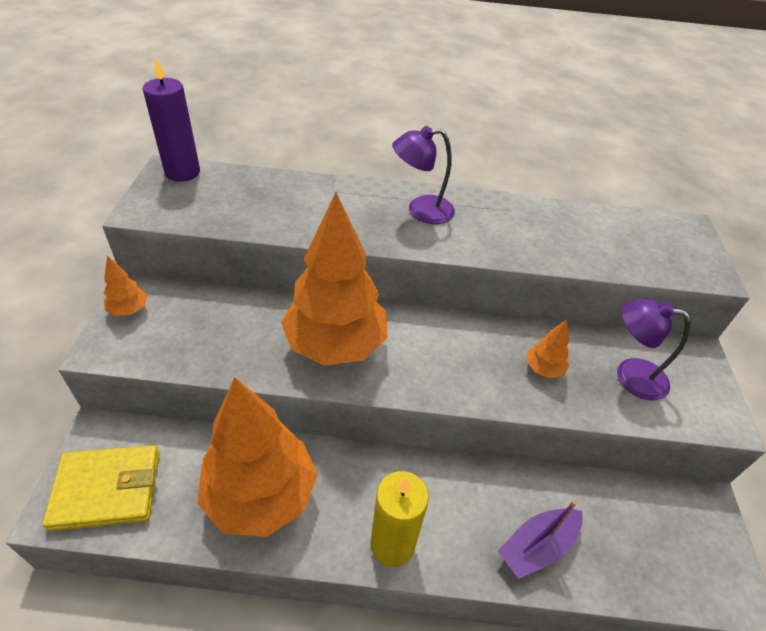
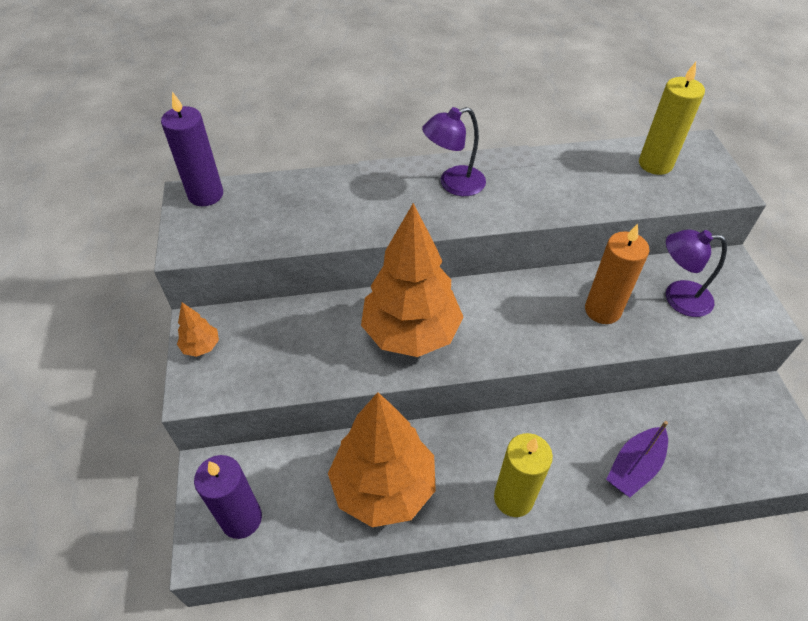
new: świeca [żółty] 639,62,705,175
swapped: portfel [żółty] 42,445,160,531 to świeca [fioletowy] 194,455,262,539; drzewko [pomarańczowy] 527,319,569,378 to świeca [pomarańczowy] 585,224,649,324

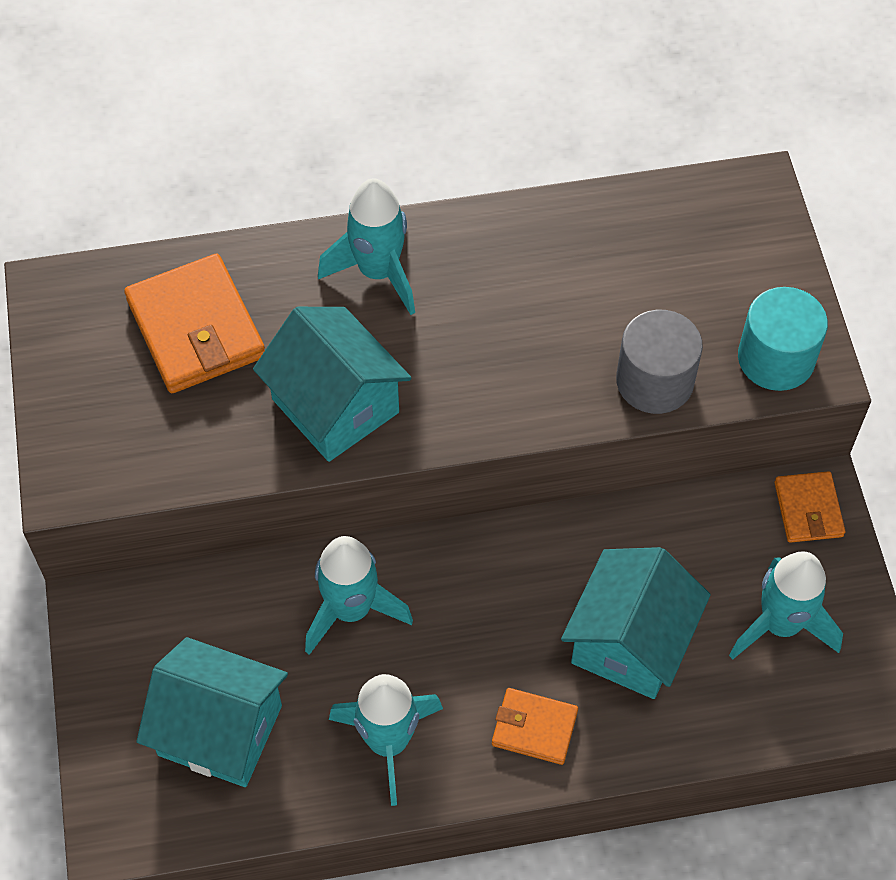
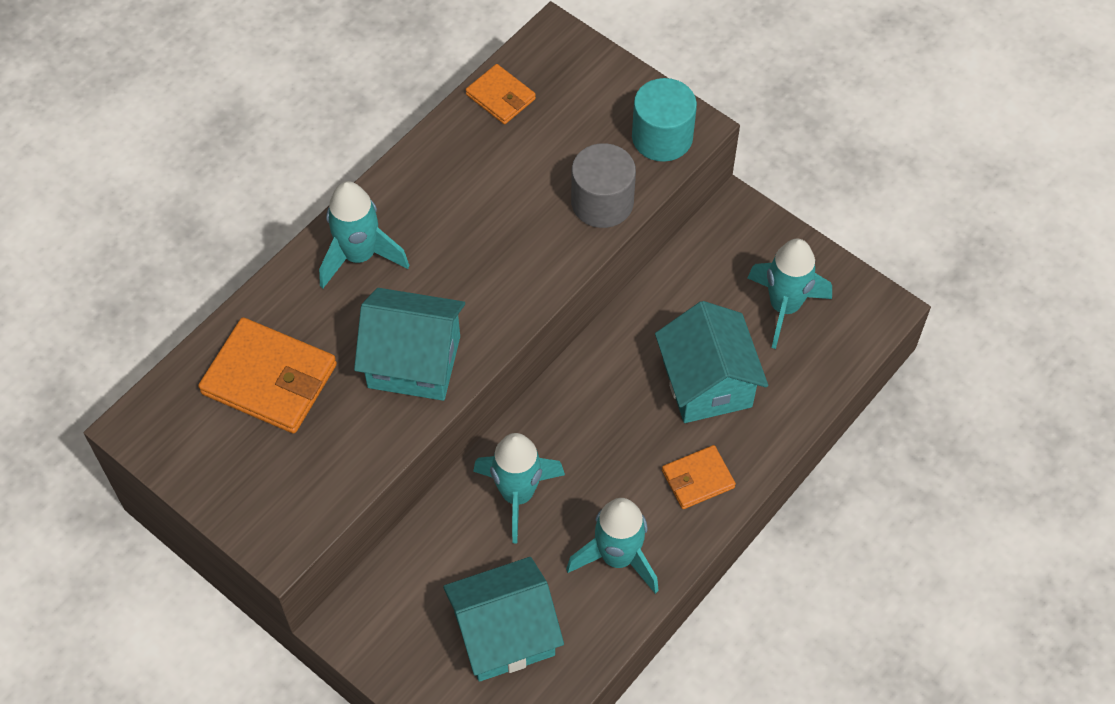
shifted: portfel [pomarańczowy] 774,471,845,543 to 466,64,536,124

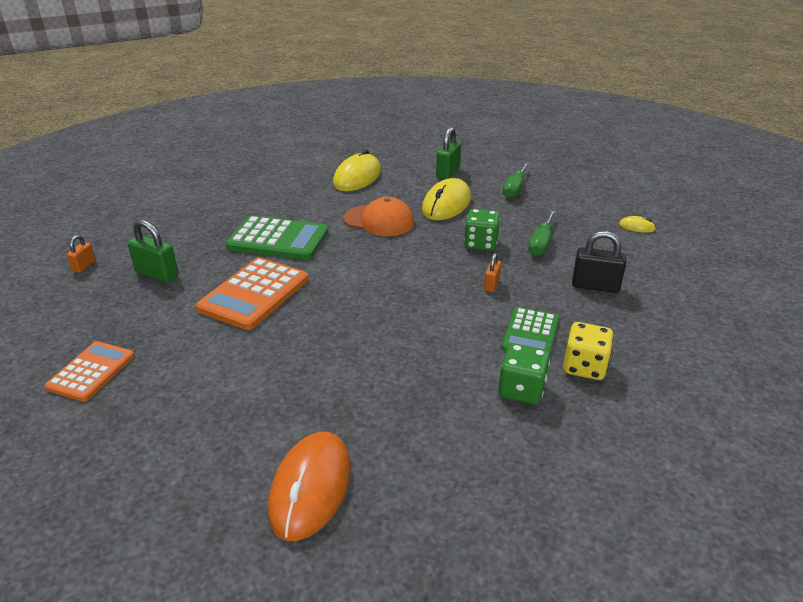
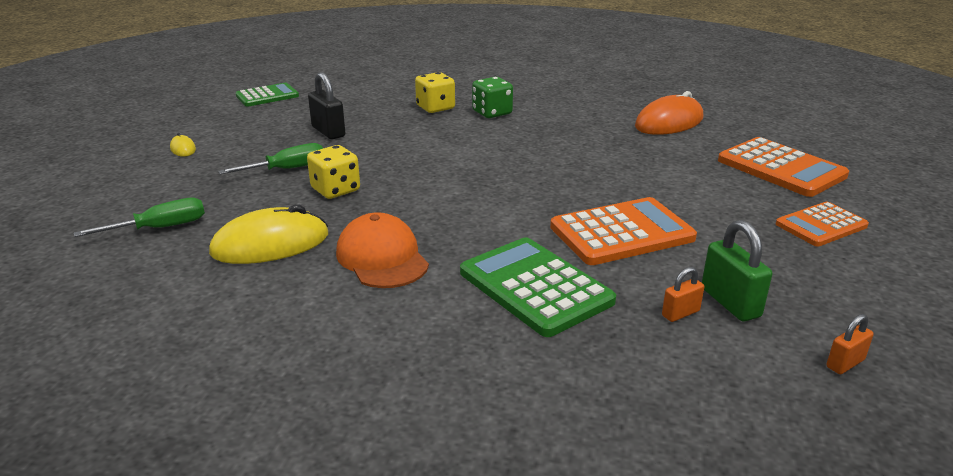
gone: myszka [żółty] 333,149,381,191; kłódka [zielony] 436,127,461,180
new: kalkulator [pomarańczowy] 718,137,849,197
shifted: kłódka [pomarańczowy] 484,253,501,292 to 662,267,704,322; kalkulator [zielony] 501,307,559,354 to 236,83,299,107
repainted: kostka do gry [zielony] 464,209,500,251 to kostka do gry [żółty] 307,145,360,199

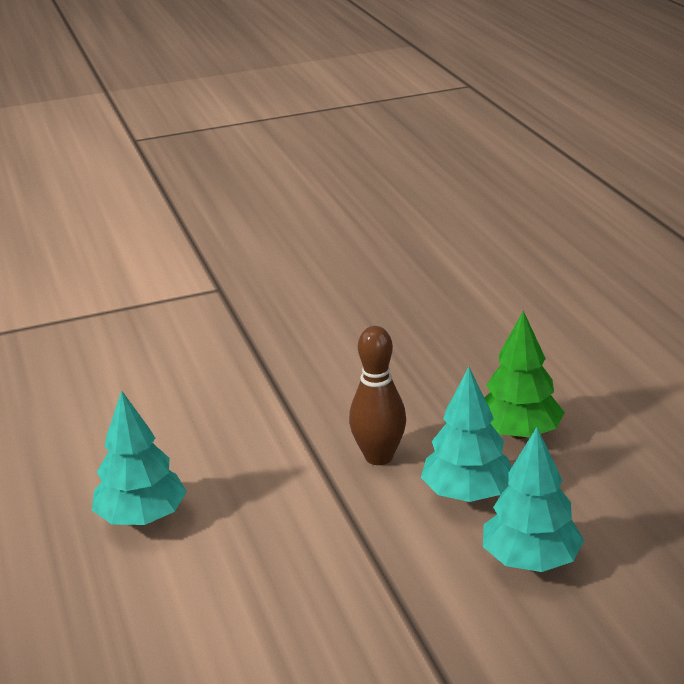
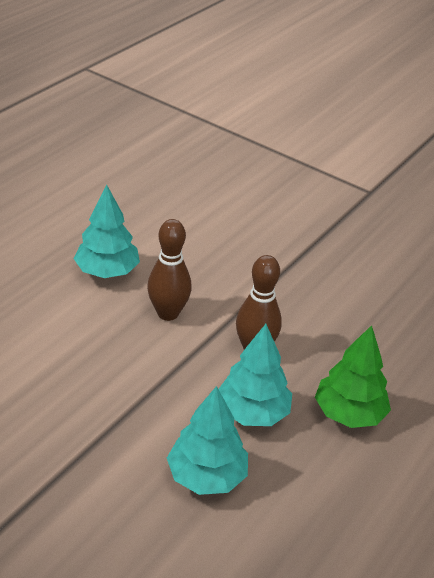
new: kręgiel [brązowy] 147,219,192,321

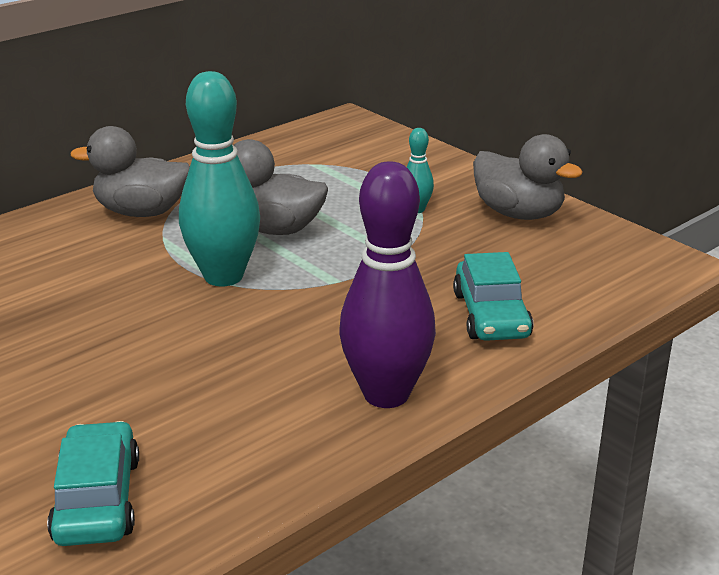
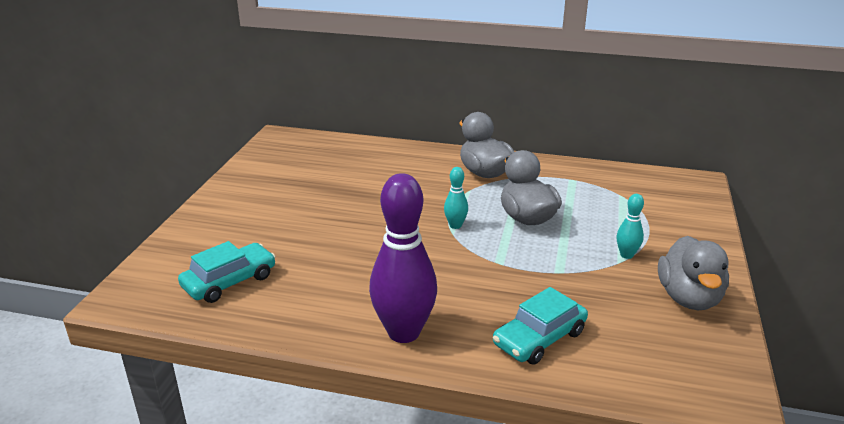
scaled: kręgiel [turkusowy] 179,71,260,286 = 444,167,468,229 x0.46

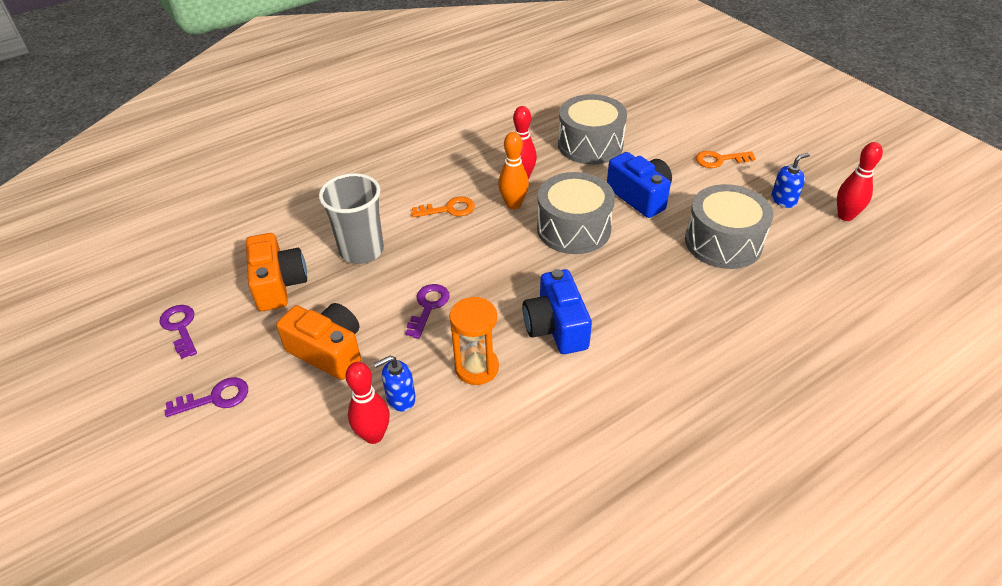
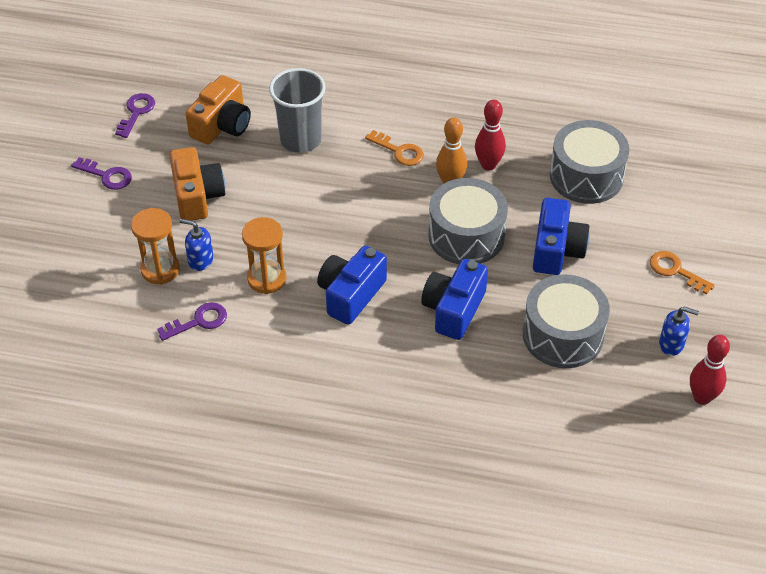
new: aparat fotograficzny [niebieski] 421,259,488,340
shifted: klucz [fioletowy] 405,284,450,339 to 157,302,227,341
swapped: kręgiel [czerwony] 346,362,390,444 to klepsydra [pomarańczowy] 131,208,180,285

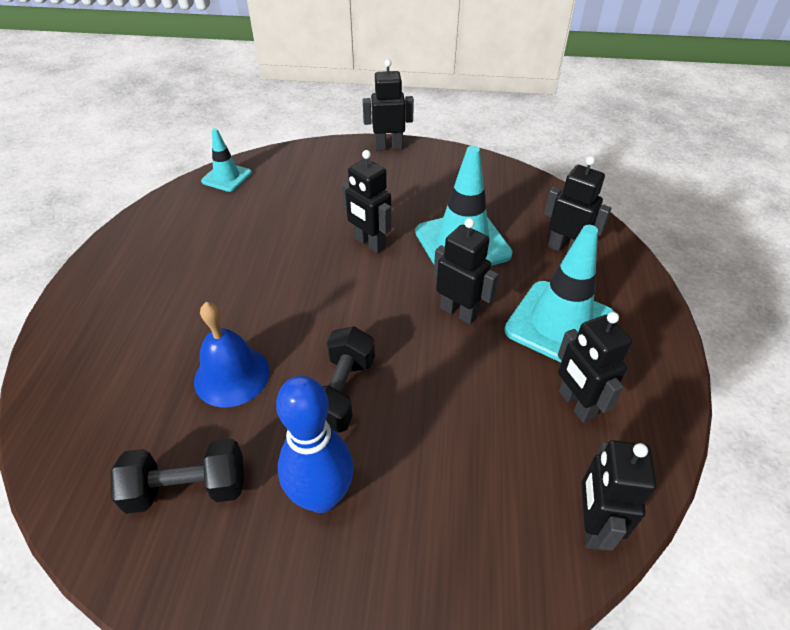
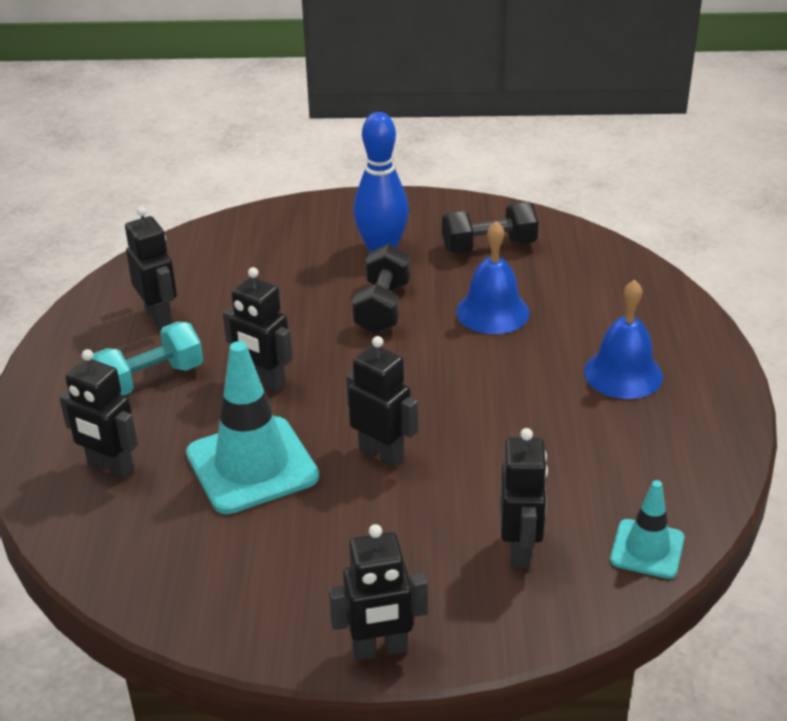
new: dzwonek [niebieski] 584,280,663,399
shifted: robot [czarny] 581,440,657,551 to 500,428,548,569
swapped: pachołek [turkusowy] 504,225,614,362 to hantel [turkusowy] 92,322,203,396

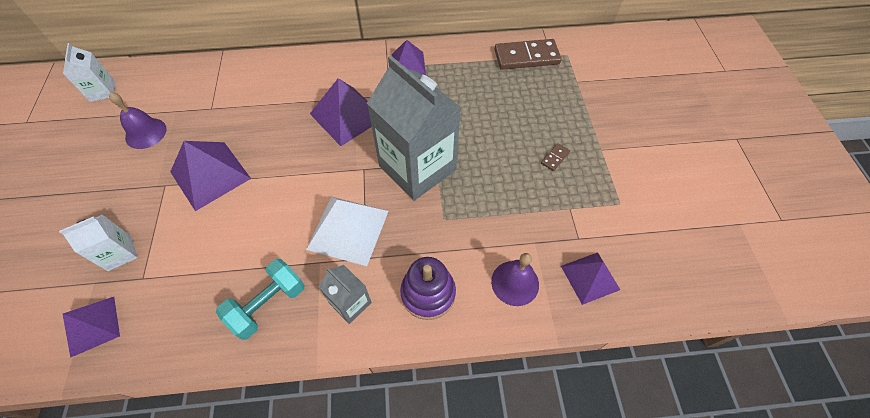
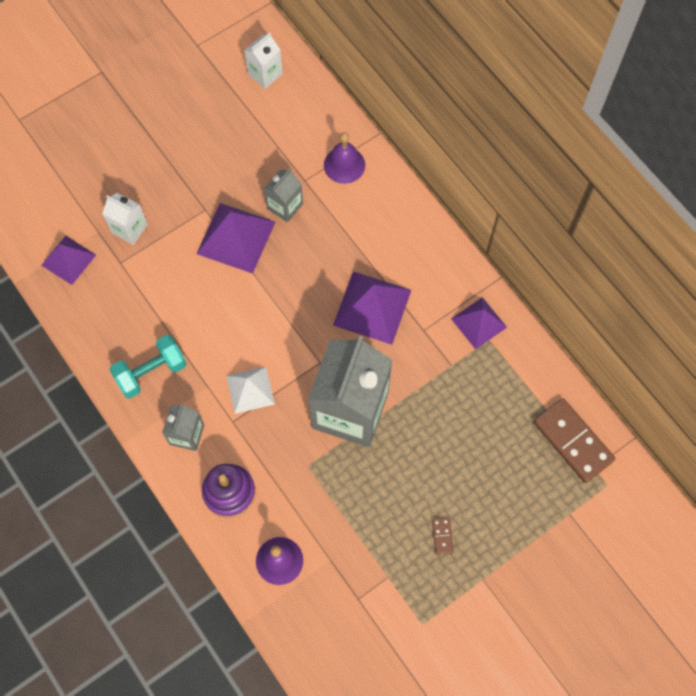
gone: piramida [fioletowy] 561,252,620,305
new: karton mleka [szary] 264,168,303,222
shifted: dzwonek [fioletowy] 109,92,166,149 to 324,132,365,184
rotated: hantel [turkusowy] 216,259,305,340 = 109,335,187,398 45 degrees counterclockwise; kostka domina [brązowy] 541,143,570,171 = 432,518,454,555 75 degrees clockwise
scaled: piramida [biały] 306,196,389,266 = 226,367,275,414 x0.64

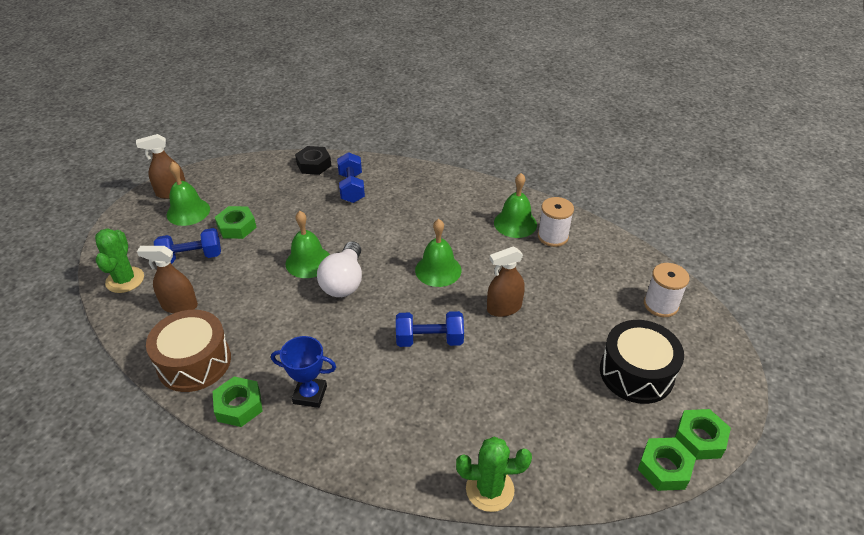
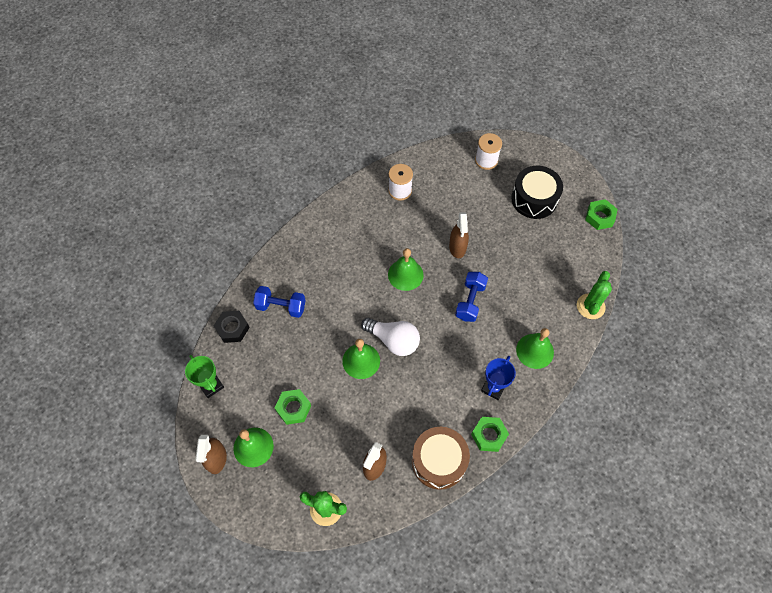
gone: hantel [niebieski] 154,228,221,264; nakrętka [zielony] 675,409,731,460
new: puchar [zielony] 185,355,224,398
shifted: dzwonek [zielony] 494,173,537,238 to 516,328,554,369

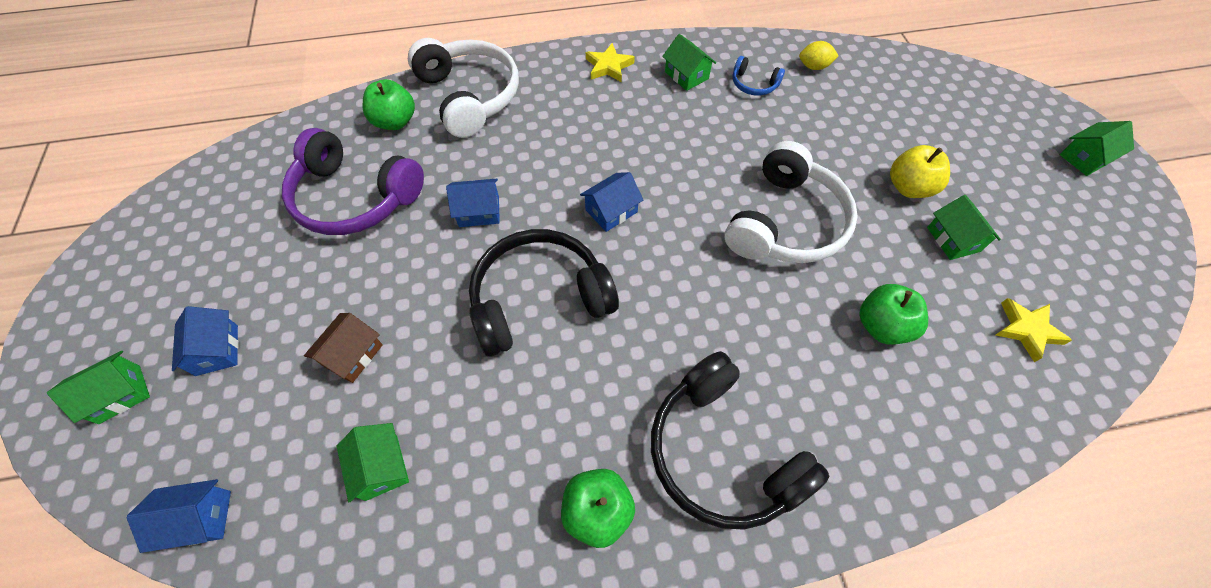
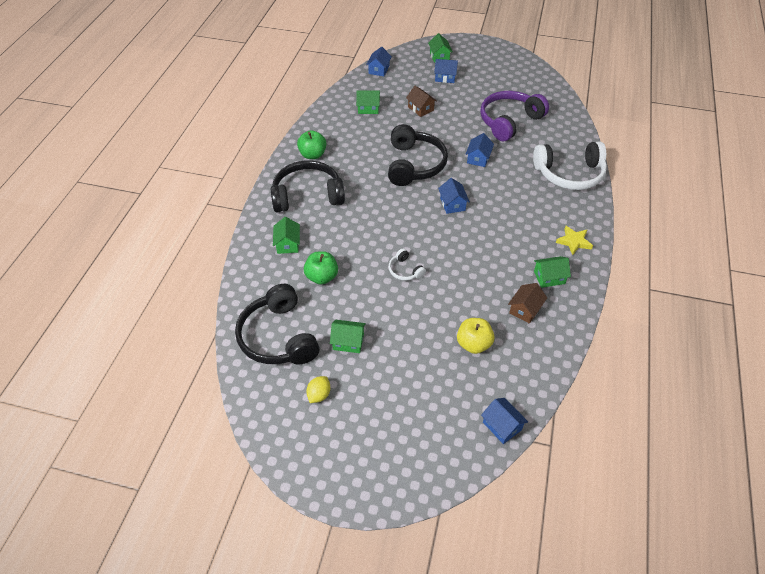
gone: jabłko [zielony] 363,79,415,130
new: domek [niebieski] 481,398,528,444
shifted: cytryna [żółty] 799,41,839,70 to 306,376,330,403; jabłko [żółty] 890,145,950,198 to 457,318,495,354; domek [zielony] 1060,121,1134,176 to 273,217,300,254
swapped: słuchawki [niebieski] 733,56,785,96 to domek [brązowy] 508,283,547,324; gwiazda [żółty] 996,298,1072,362 to słuchawki [czarny] 235,284,320,365
scaled: słuchawki [biały] 725,141,858,263 = 389,249,426,281 x0.45

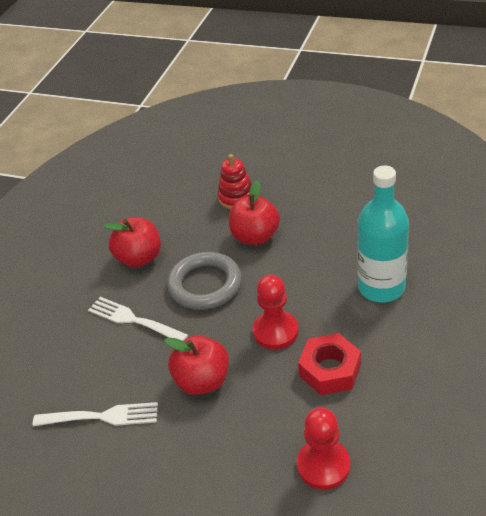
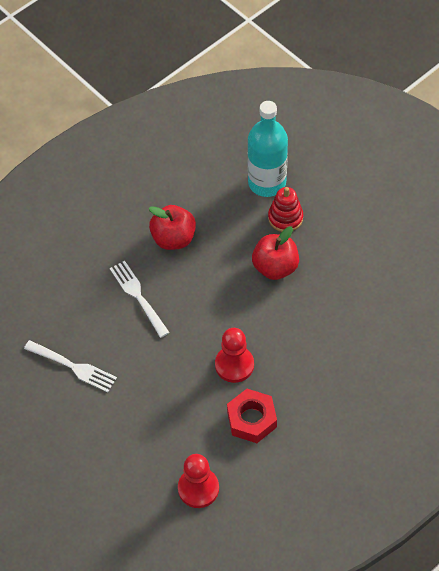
gone: jabłko [czerwony] 164,335,229,395; pierścień [szary] 167,252,242,310
shifted: butelka [turkusowy] 357,165,409,302 to 248,101,288,197

